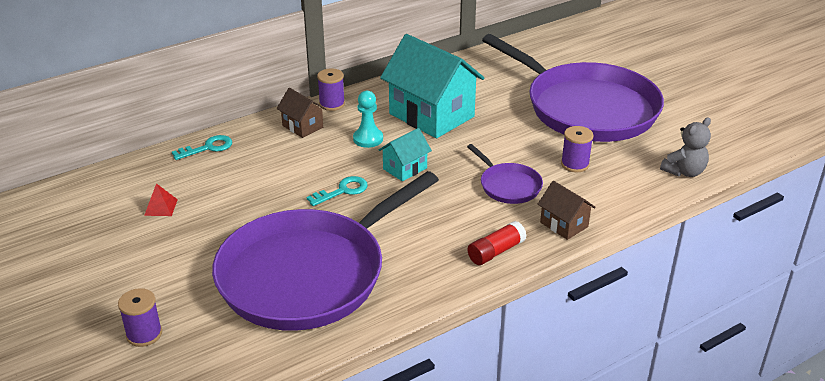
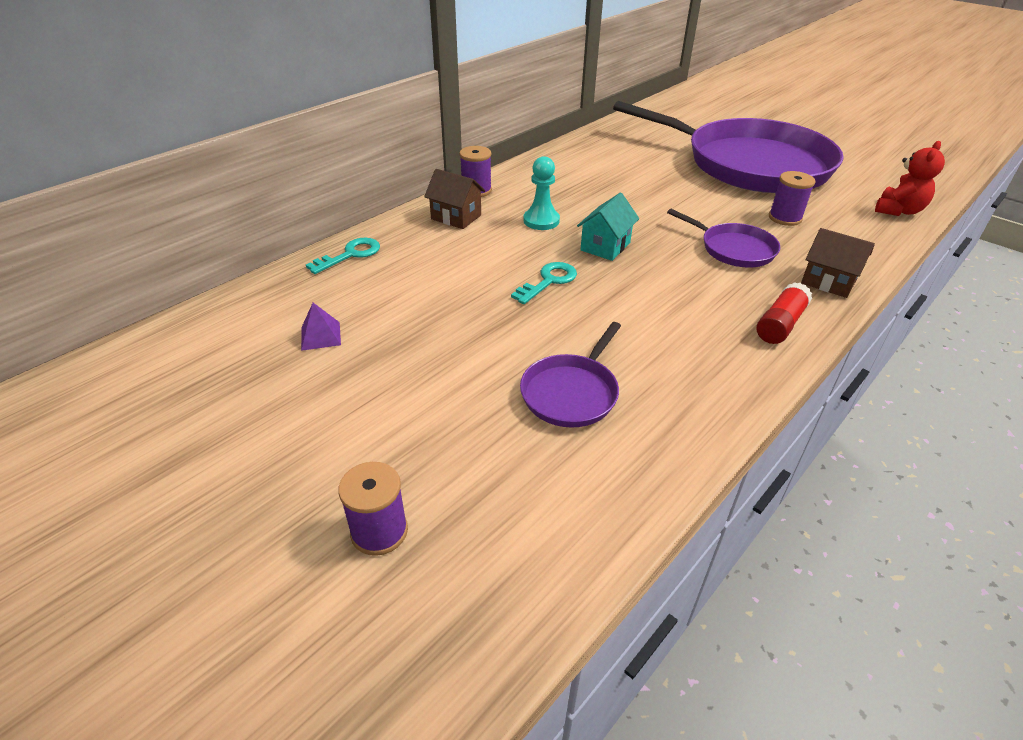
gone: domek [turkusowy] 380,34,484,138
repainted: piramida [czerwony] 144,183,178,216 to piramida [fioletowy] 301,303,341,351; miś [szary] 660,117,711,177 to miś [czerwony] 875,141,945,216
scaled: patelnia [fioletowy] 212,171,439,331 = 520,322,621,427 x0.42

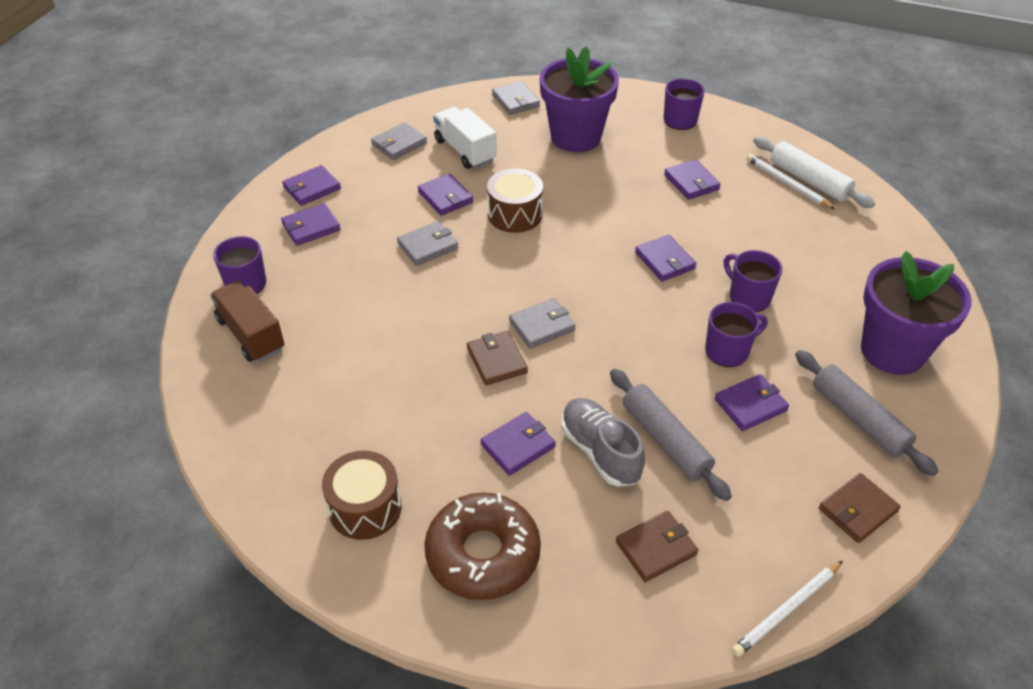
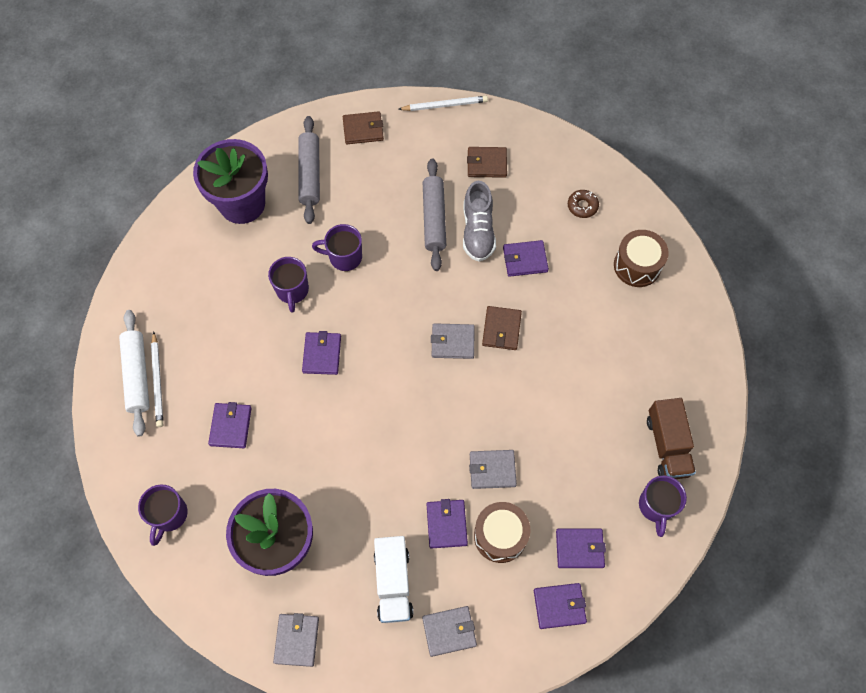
gone: portfel [fioletowy] 715,374,789,431
shifted: bęben [brązowy] 487,168,543,233 to 474,502,530,563
scaled: donut [brązowy] 424,492,541,600 = 568,190,599,218 x0.44

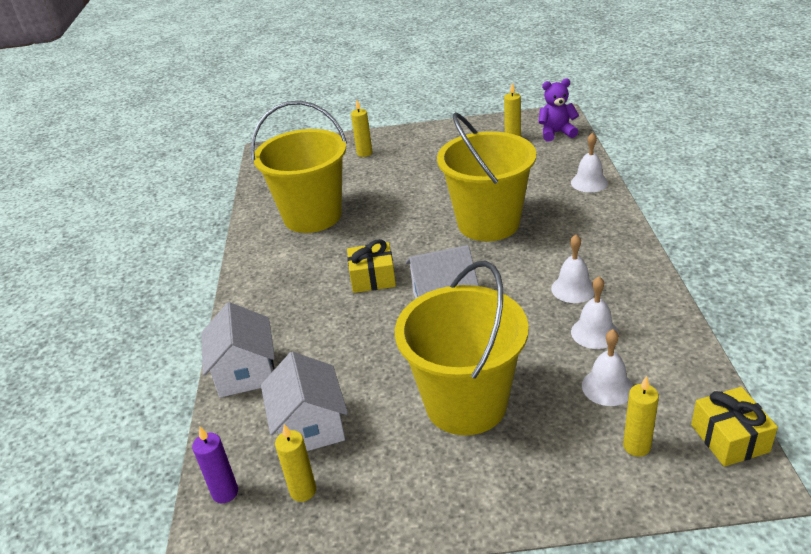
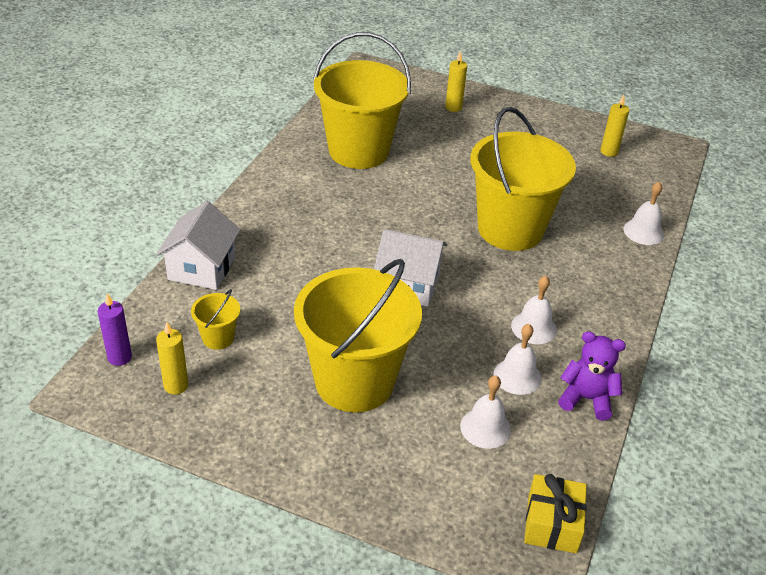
gone: prezent [żółty] 347,239,396,293; świeca [żółty] 623,376,659,457
shifted: miś [fioletowy] 538,78,579,142 to 558,331,626,421
swapped: domek [biały] 261,352,348,451 to wiadro [żółty] 191,289,240,350

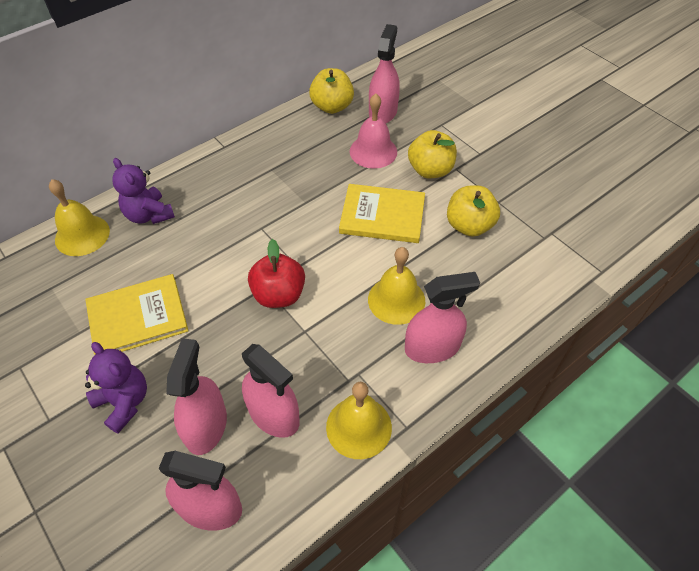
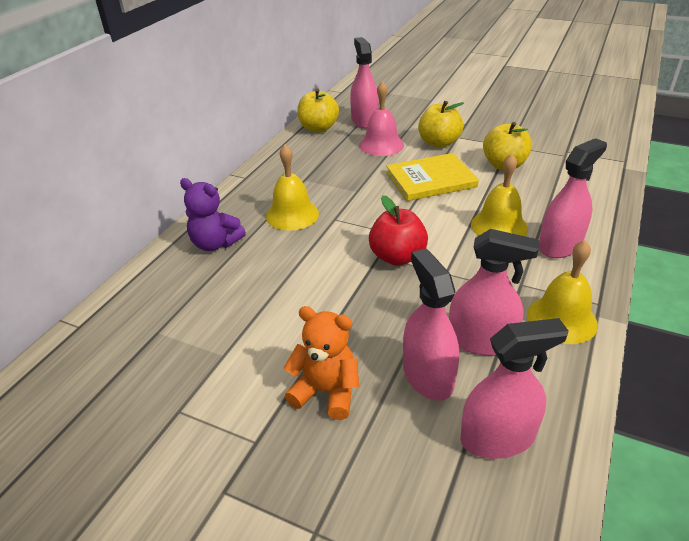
gone: książka [żółty] 85,274,189,355
shifted: dzwonek [żółty] 49,179,110,256 to 266,145,319,231
repainted: miś [fioletowy] 85,342,147,433 to miś [pomarańczowy] 284,306,359,420

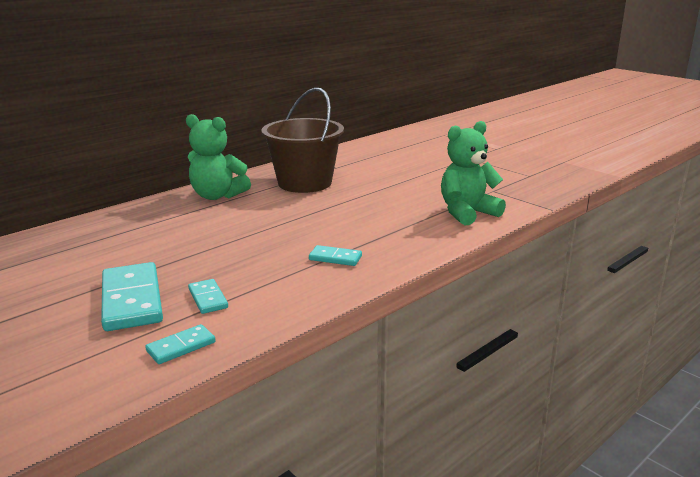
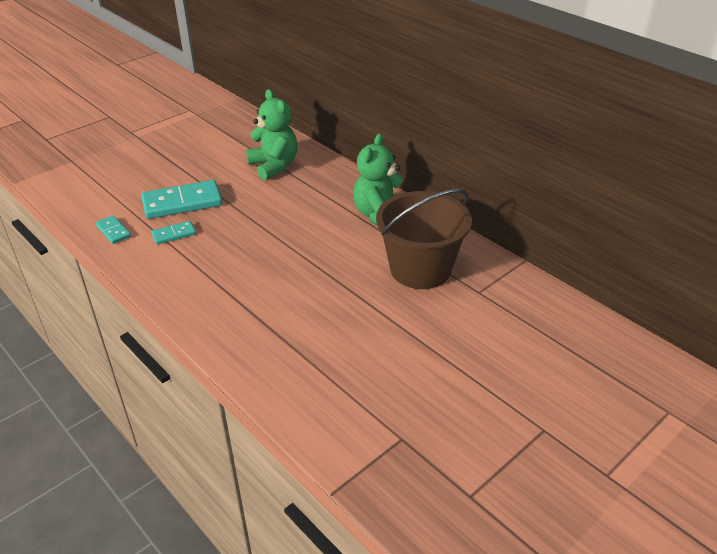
gone: kostka domina [turkusowy] 309,245,362,266
shifted: miś [zielony] 441,121,506,225 to 246,89,297,180

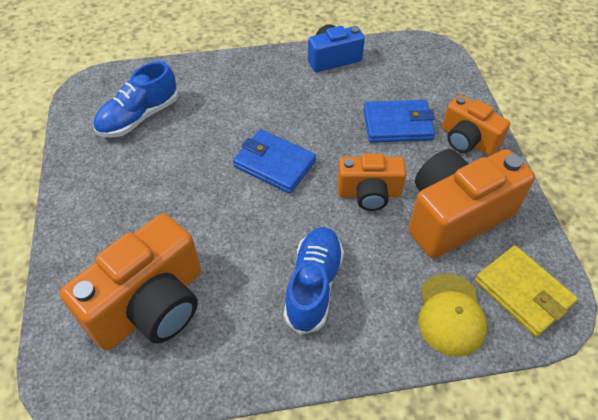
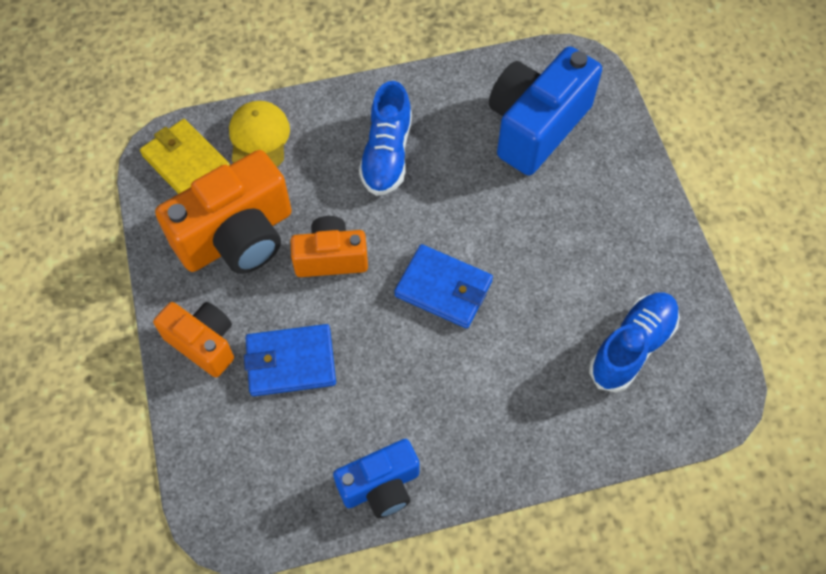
repainted: aparat fotograficzny [pomarańczowy] 60,213,201,350 to aparat fotograficzny [niebieski] 489,46,602,175

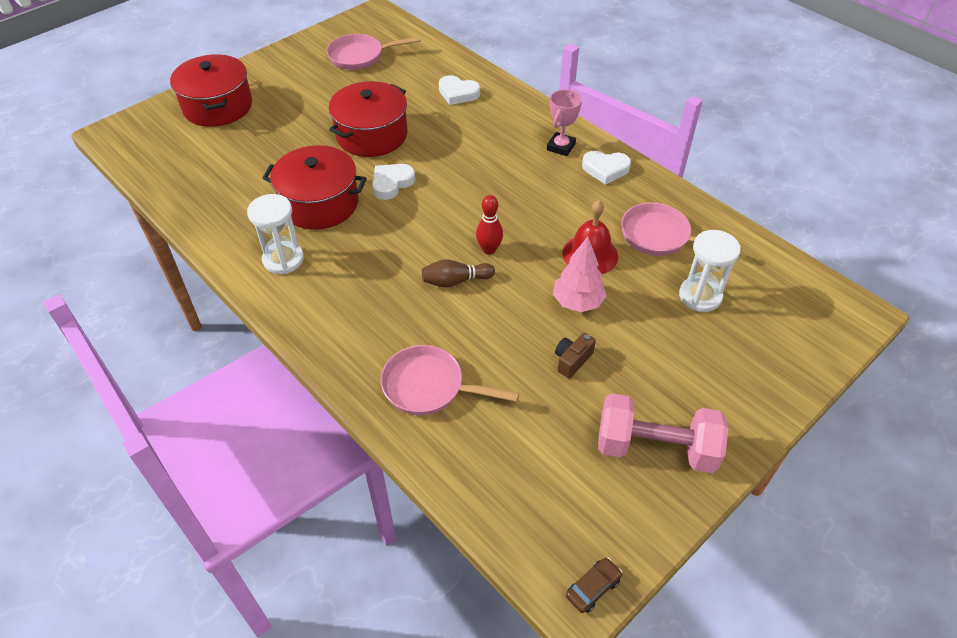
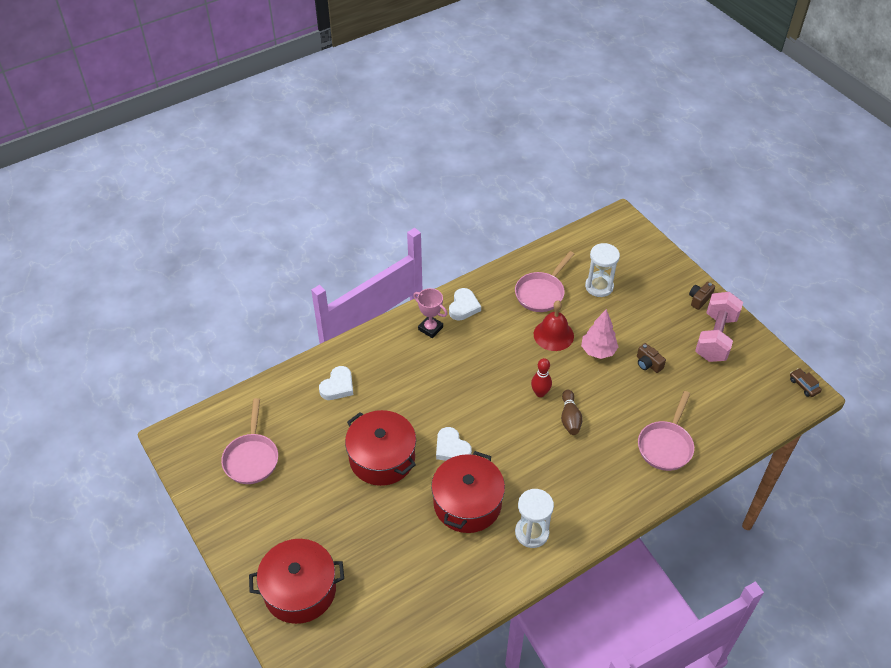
new: aparat fotograficzny [brązowy] 689,282,715,310

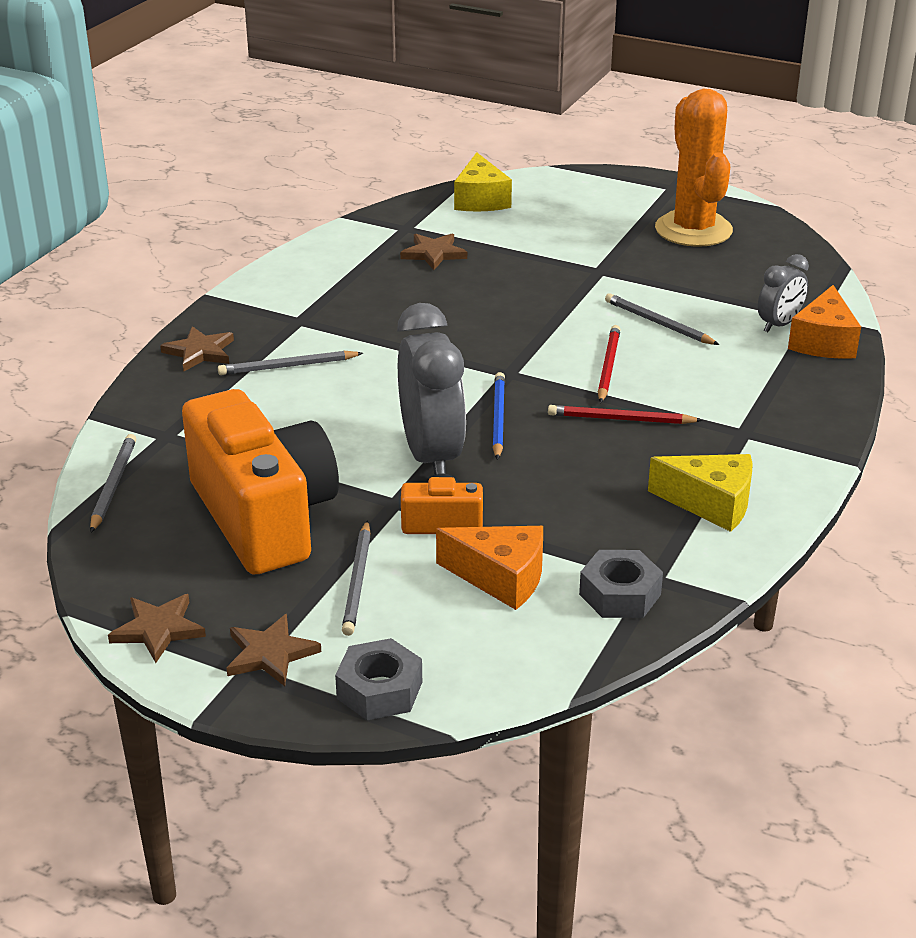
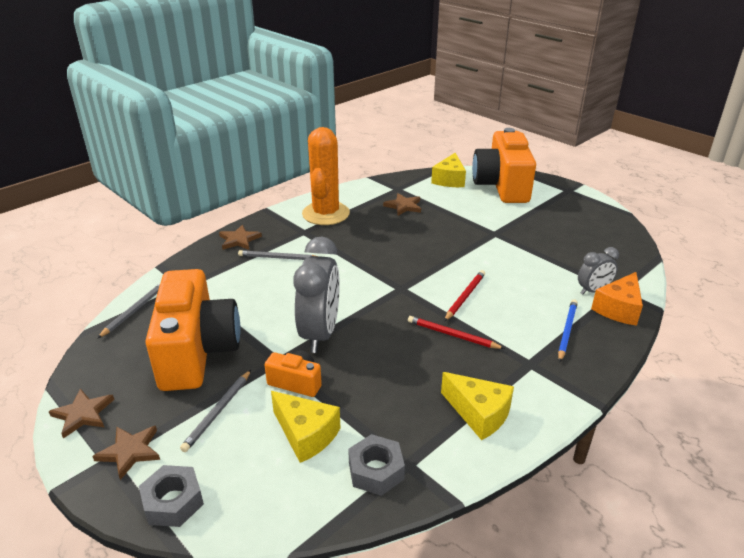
gone: ołówek [szary] 605,293,719,345
new: aparat fotograficzny [pomarańczowy] 472,128,536,203
shifted: ołówek [niebieski] 492,372,505,460 to 558,299,578,362; kaktus [pomarańczowy] 655,89,733,247 to 302,127,350,225
repainted: ser [pomarańczowy] 436,526,543,610 to ser [żółty] 271,391,340,463

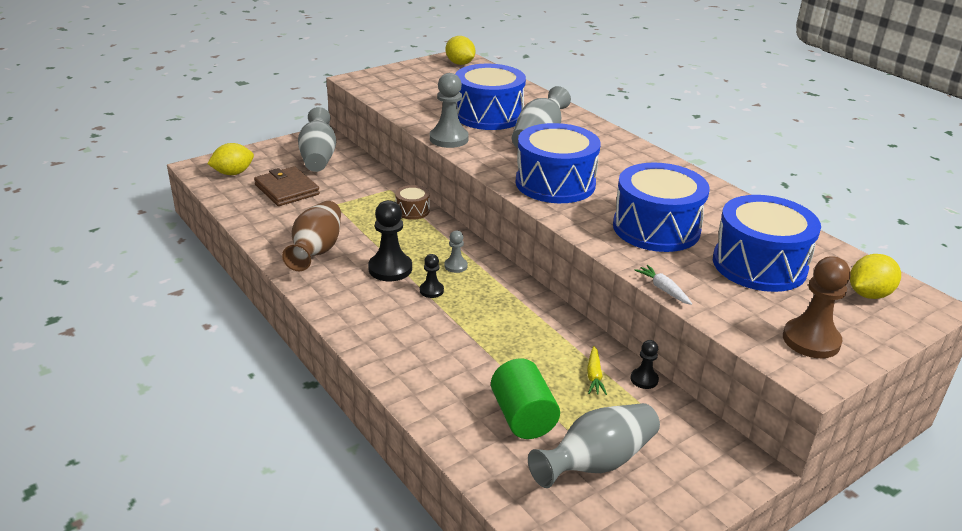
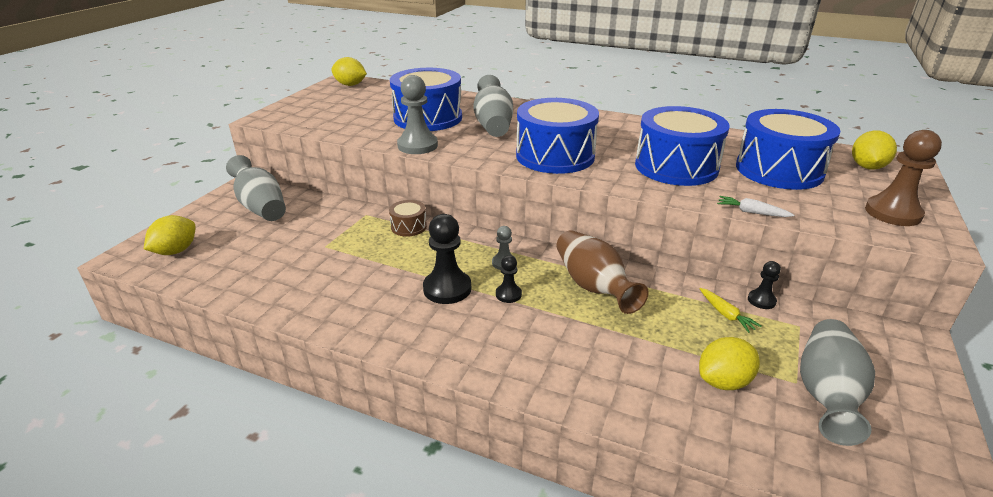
gone: portfel [brązowy] 254,166,320,206
shifted: wazon [brązowy] 282,201,341,271 to 557,230,649,314
swapped: walec [zielony] 491,359,560,439 to cytryna [żółty] 699,337,760,390

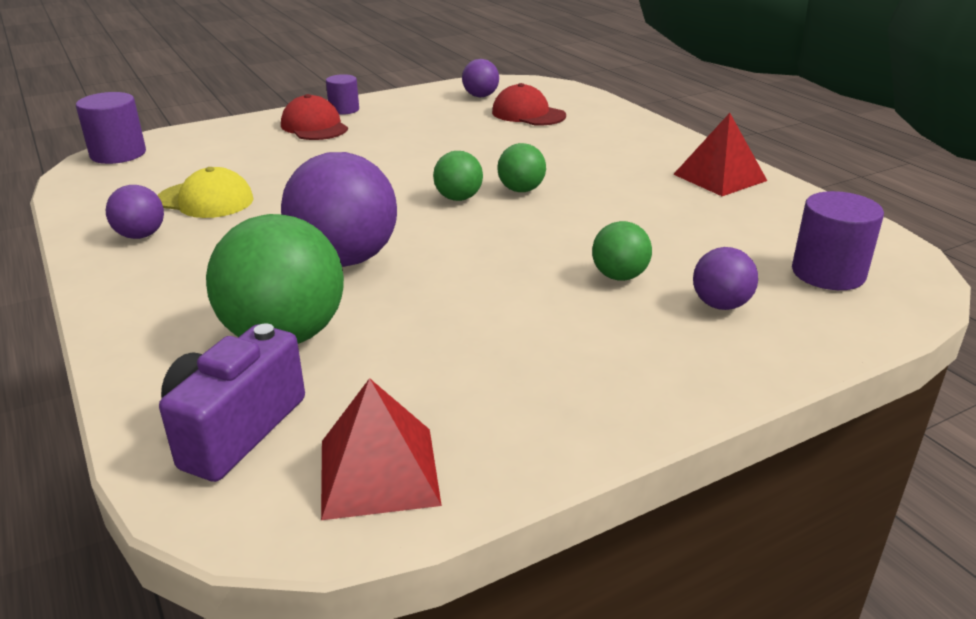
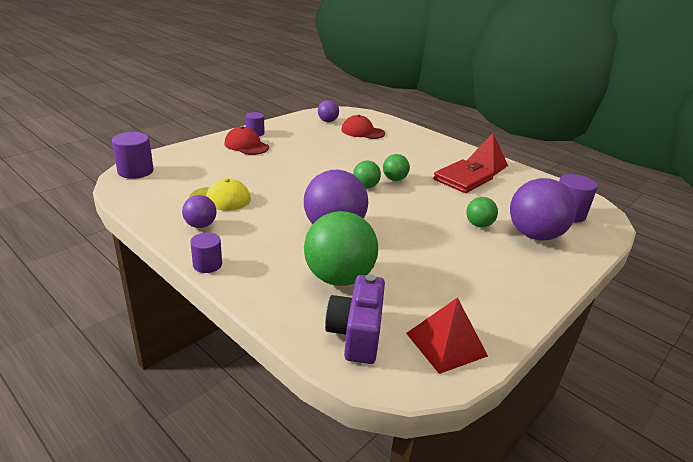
new: walec [fioletowy] 190,233,222,273; portfel [czerwony] 433,159,494,193
scaled: piłka [fioletowy] 693,247,758,310 = 510,178,577,241 x1.96

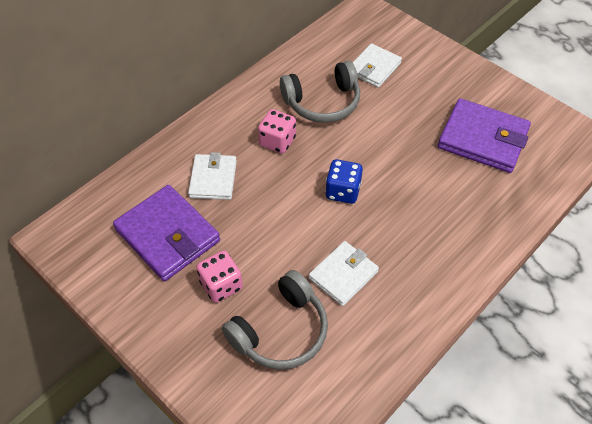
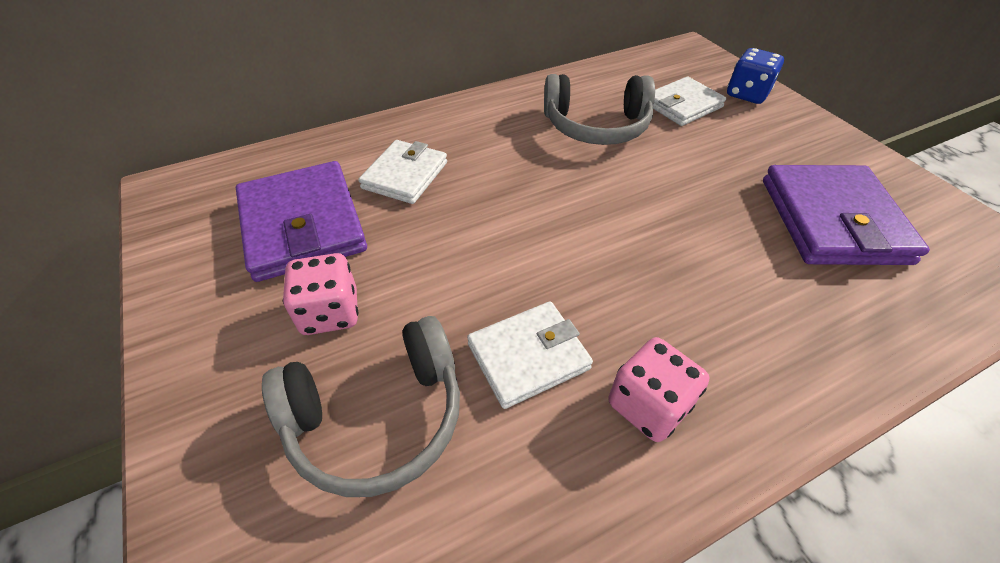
shifted: kostka do gry [różowy] 258,109,296,154 to 608,337,709,442; kostka do gry [niebieski] 325,159,363,204 to 727,48,784,104
rotated: portfel [fioletowy] 438,98,531,173 = 763,165,930,265 45 degrees clockwise

